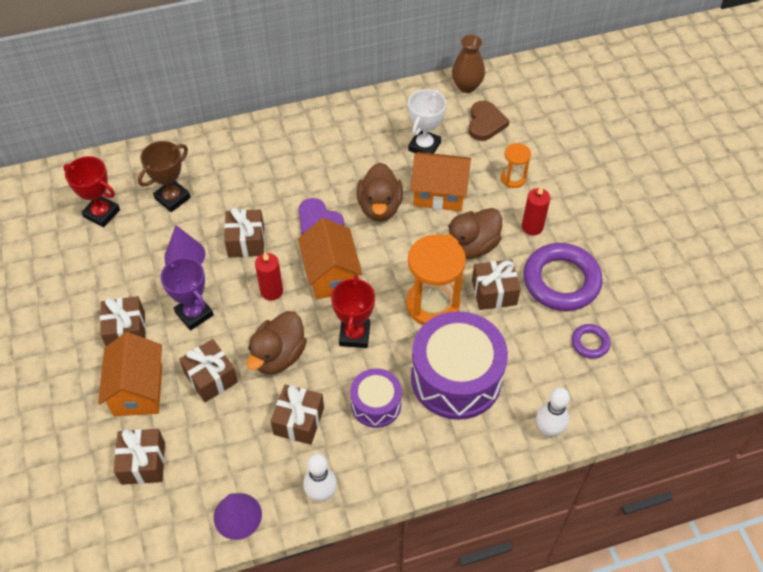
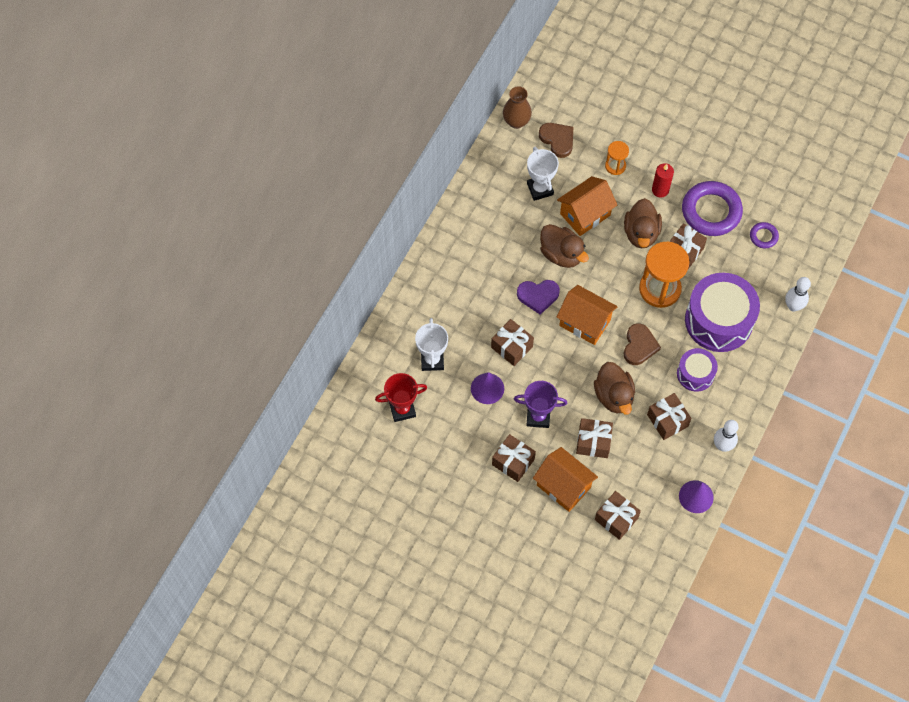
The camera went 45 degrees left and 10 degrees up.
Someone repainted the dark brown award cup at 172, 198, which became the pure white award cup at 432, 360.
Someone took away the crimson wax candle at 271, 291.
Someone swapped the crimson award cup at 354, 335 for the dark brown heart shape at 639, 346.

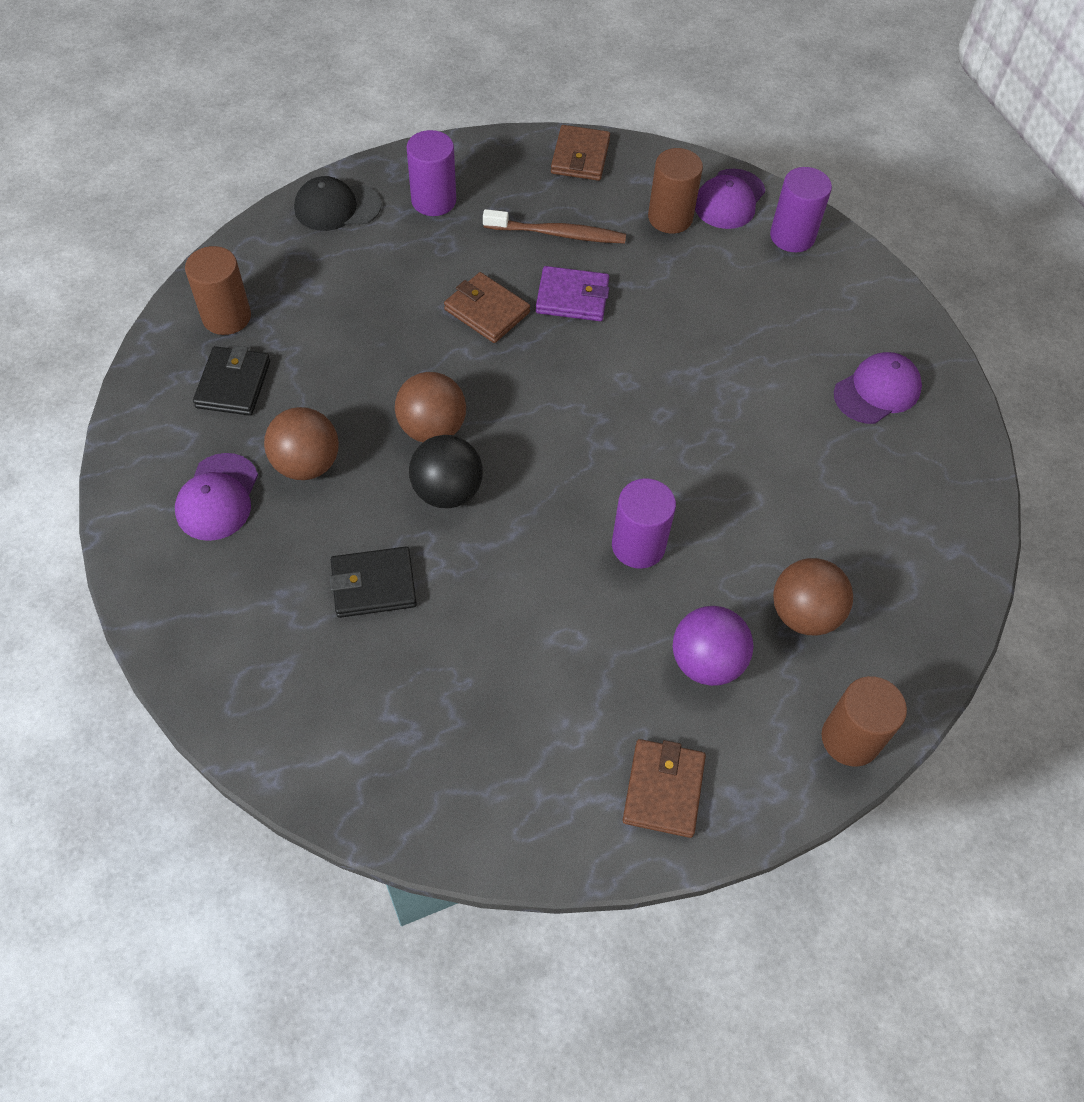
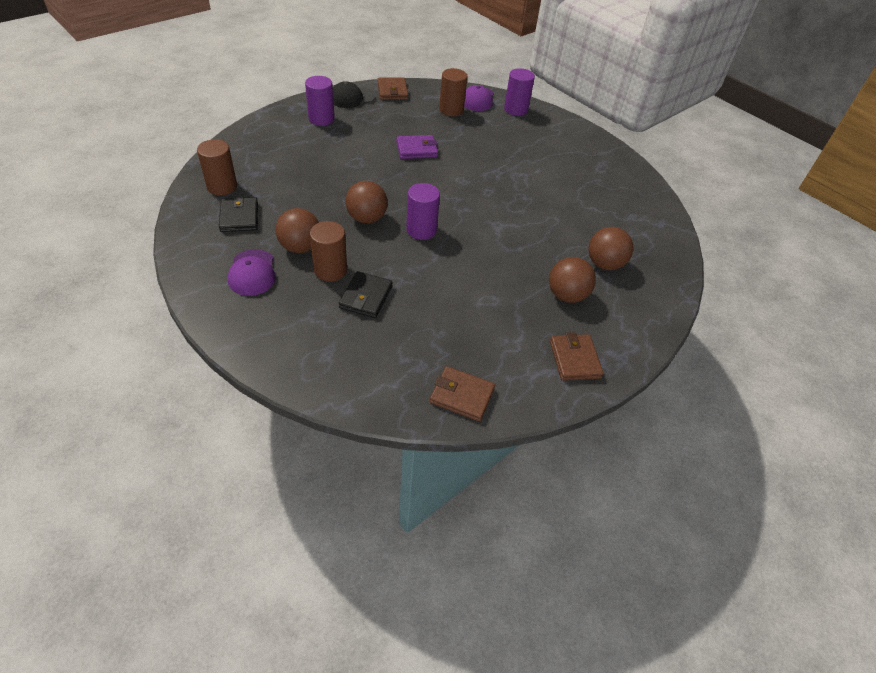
The camera went 20 degrees left and 10 degrees down.
Someone carried the black baseball cap from 337, 207 to 352, 98.
Someone took away the dark brown toothbrush at 557, 234.
Someone carried the dark brown wallet from 487, 311 to 462, 395.
Someone took away the royal purple baseball cap at 877, 391.
Someone took away the black sphere at 447, 491.
Someone carried the royal purple cylinder shape from 638, 545 to 421, 230.
Someone rotated the black wallet at 373, 585 by 45 degrees counterclockwise.
Someone repainted the royal purple sphere at 706, 662, which became the dark brown sphere at 566, 295.
Someone carried the dark brown cylinder shape from 850, 739 to 330, 270.

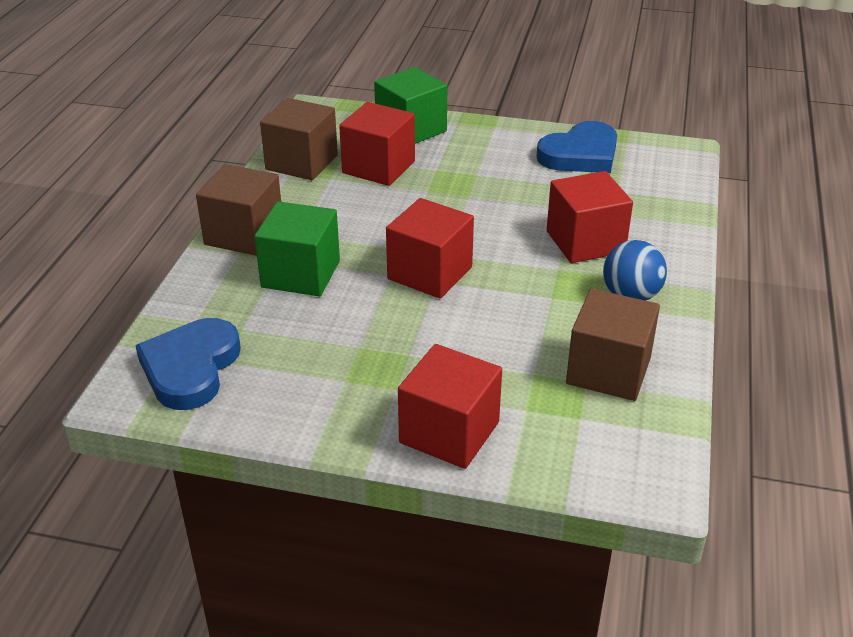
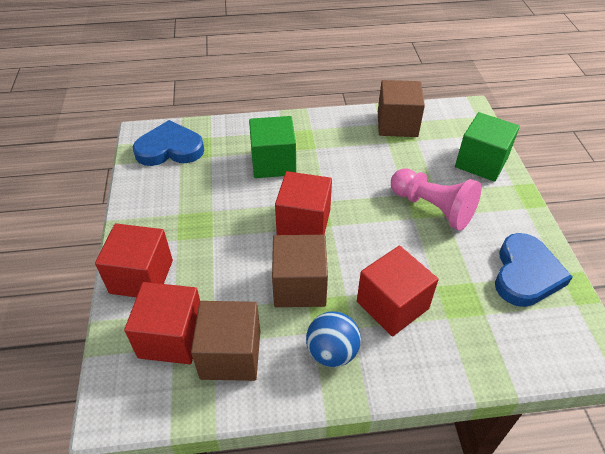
The camera went 70 degrees right and 10 degrees up.
Someone carried the crimson solid cube from 378, 167 to 171, 337.
Someone rotated the royal blue heart shape at 580, 154 by 105 degrees counterclockwise.
Someone carried the dark brown solid cube from 244, 234 to 299, 286.
Someone put down the rose-pink pawn at 432, 208.

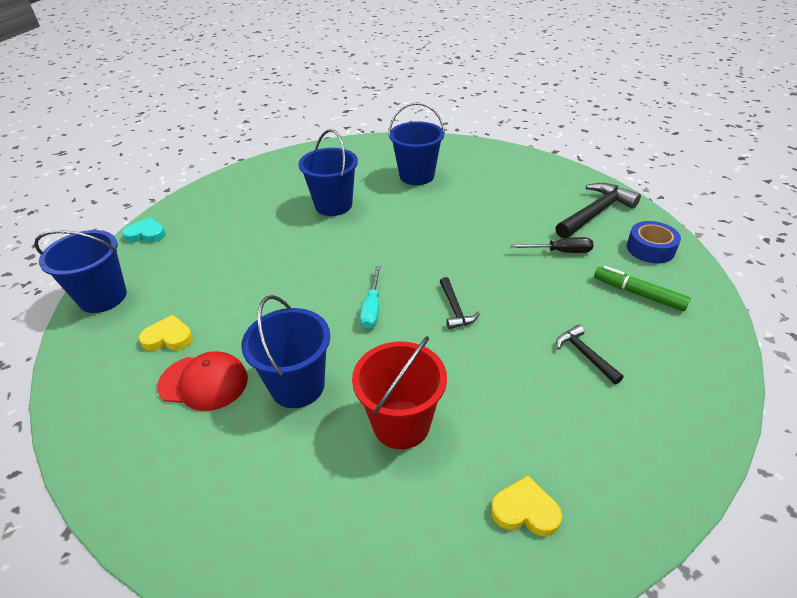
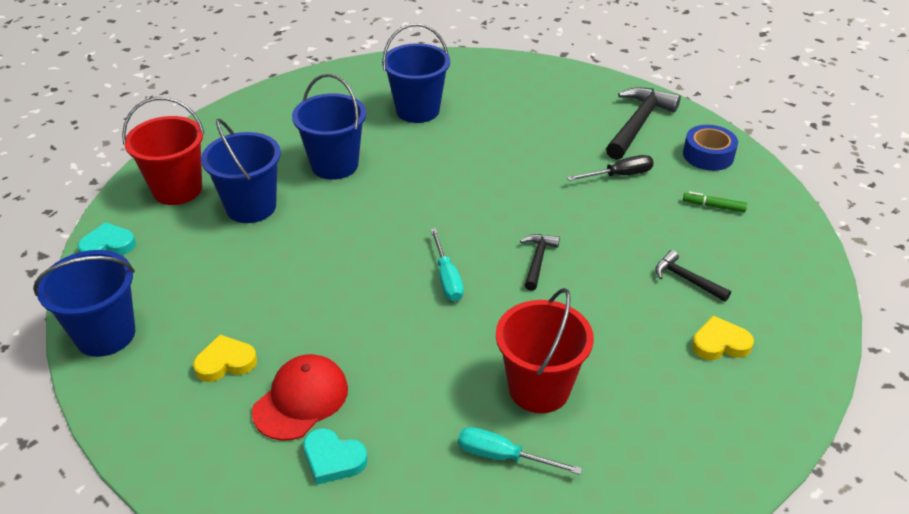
The camera went 20 degrees left and 0 degrees up.
Someone scaled the leaf-green marker at 638, 294 by 0.64.
Someone rotated the black carpenter's hammer at 455, 309 by 135 degrees counterclockwise.
Someone carried the royal blue bucket from 297, 386 to 251, 207.
Someone rotated the crimson baseball cap at 204, 382 by 45 degrees counterclockwise.
Someone carried the golden heart shape from 525, 510 to 720, 343.
Someone put down the crimson bucket at 177, 189.
Someone put down the turquoise hand screwdriver at 503, 456.
Someone put down the turquoise heart shape at 333, 459.

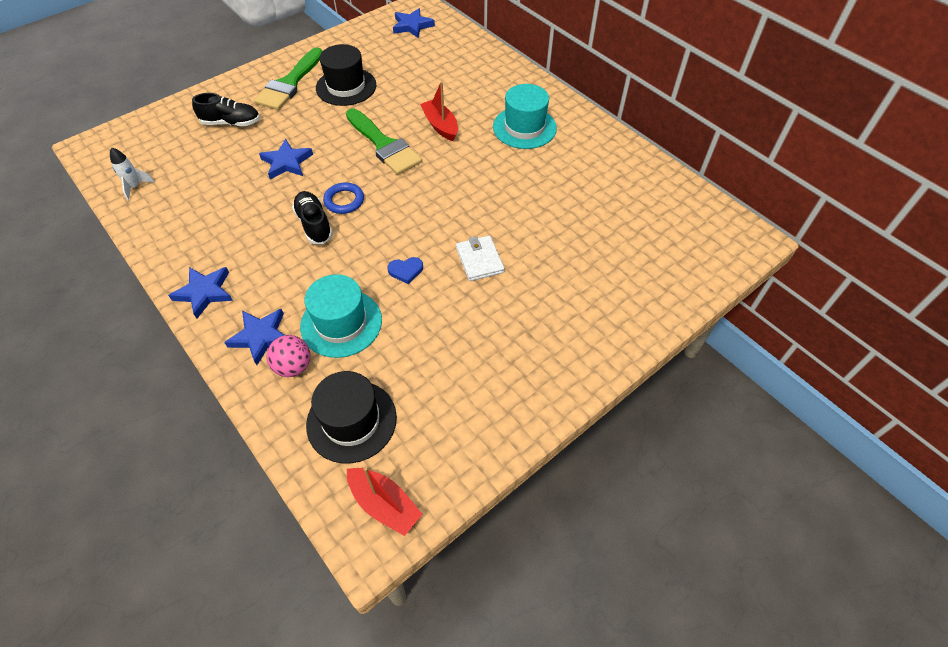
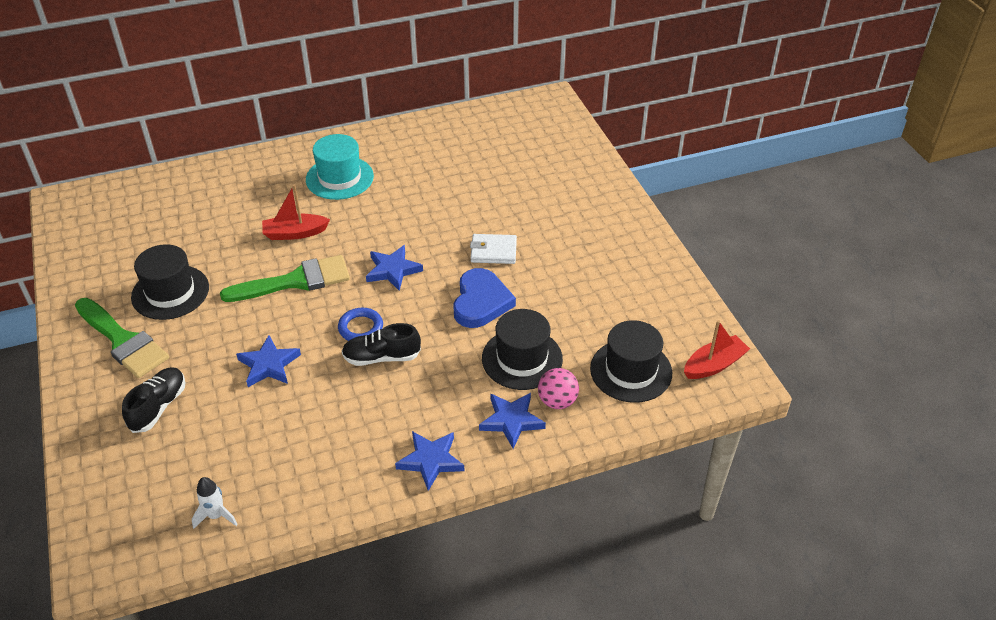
The camera went 70 degrees left and 10 degrees down.
Someone carried the royal blue five-pointed star from 412, 26 to 393, 270.
Someone scaled the royal blue heart shape at 406, 271 by 2.04.
Someone repainted the turquoise tall hat at 341, 323, which became the black tall hat at 522, 359.

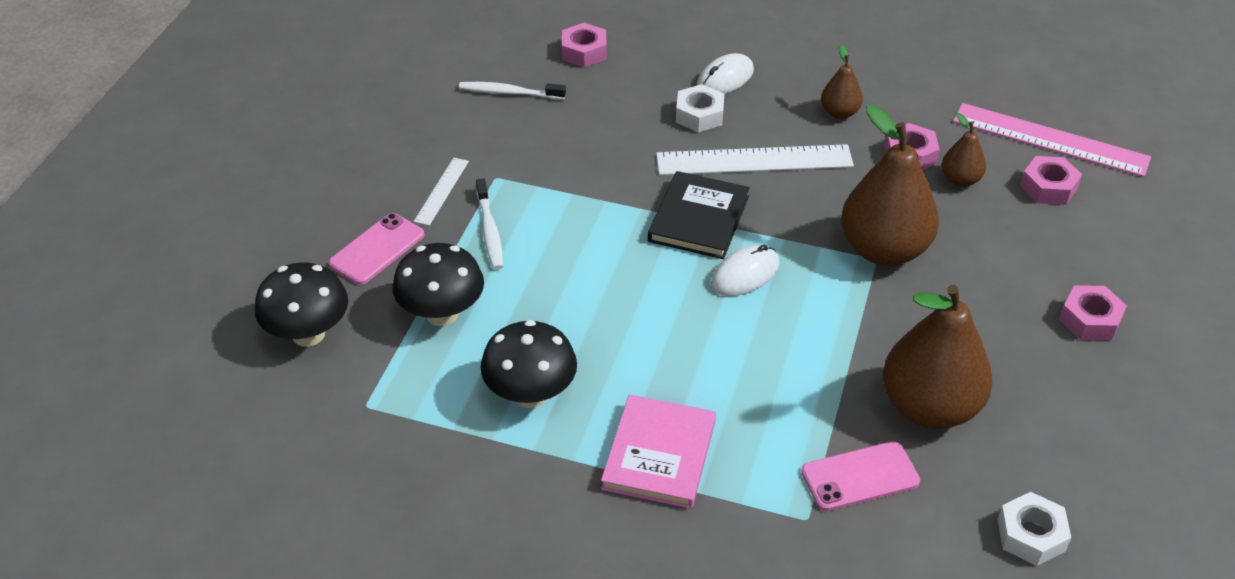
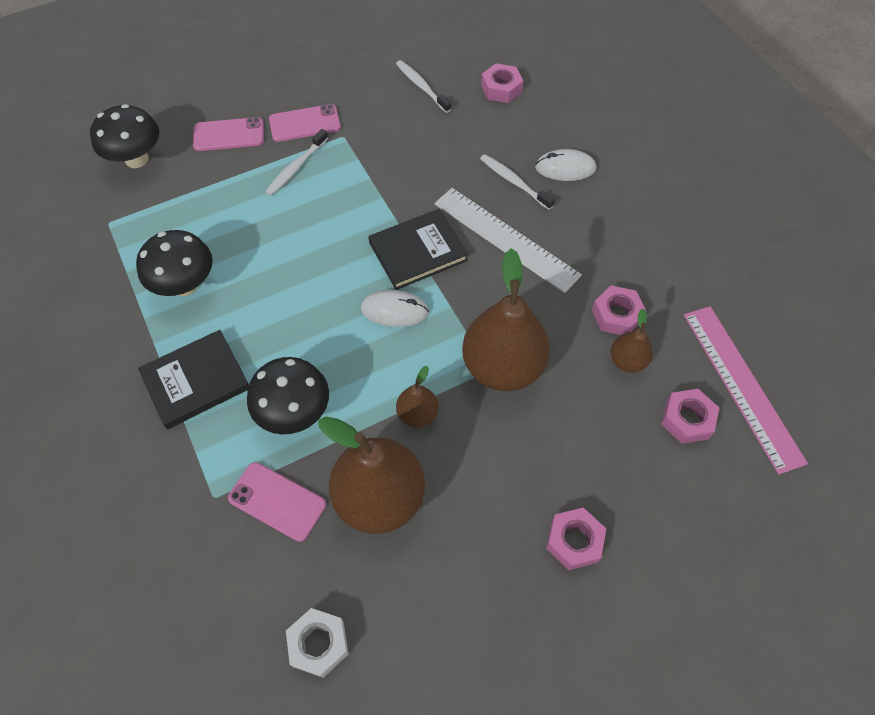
The camera went 45 degrees right and 15 degrees up.
Someone carried the dark brown toy pear from 839, 113 to 417, 414.
Someone swapped the pure white nut at 699, 115 for the pure white toothbrush at 514, 182.
Someone swapped the pure white ruler at 441, 191 for the rose-pink smartphone at 305, 123.
Someone carried the black mushroom from 442, 314 to 294, 412.
Someone repainted the rose-pink book at 659, 455, which became the black book at 196, 381.

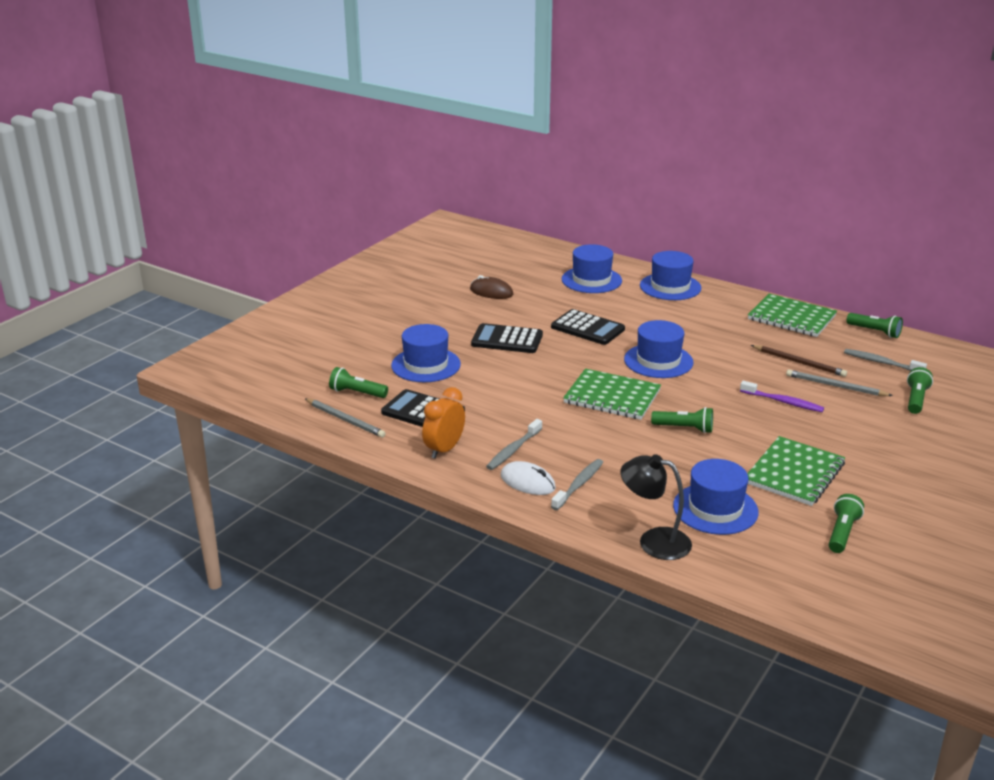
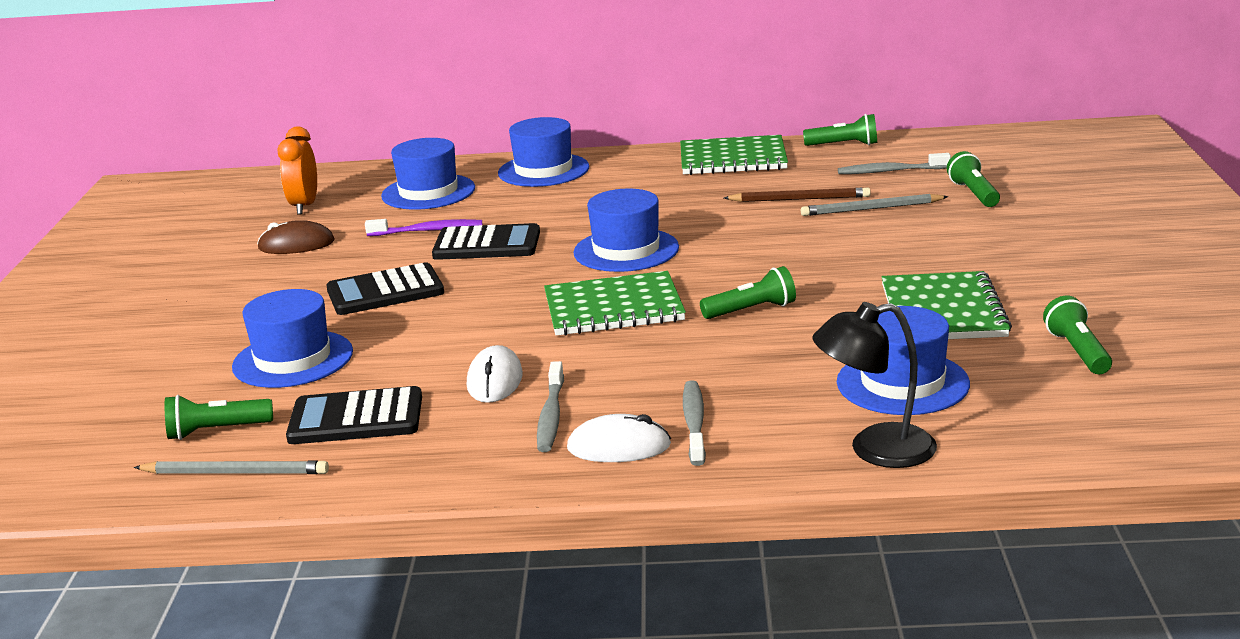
The camera went 30 degrees left and 5 degrees down.
Someone carried the royal purple toothbrush from 782, 402 to 427, 231.
Someone carried the orange-coloured alarm clock from 444, 449 to 304, 206.
Someone put down the pure white mouse at 495, 380.

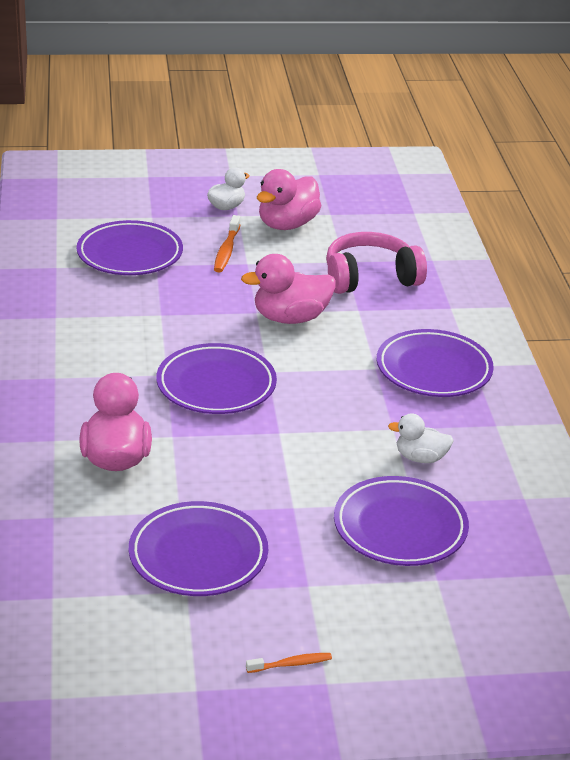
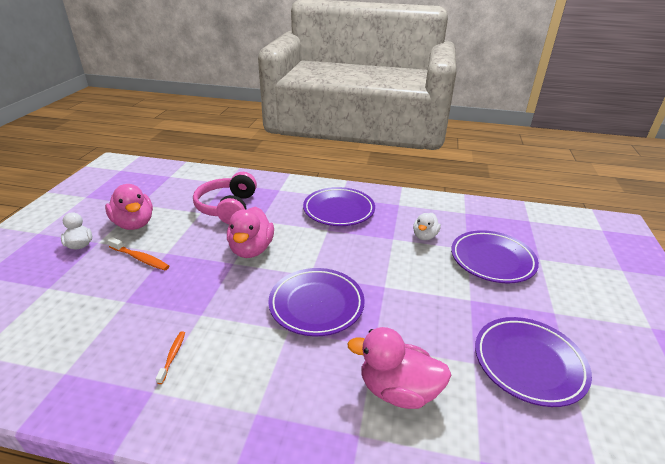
The camera went 70 degrees left and 0 degrees up.
Someone took away the royal purple plate at 130, 254.
Someone carried the orange-coloured toothbrush from 291, 664 to 172, 356.

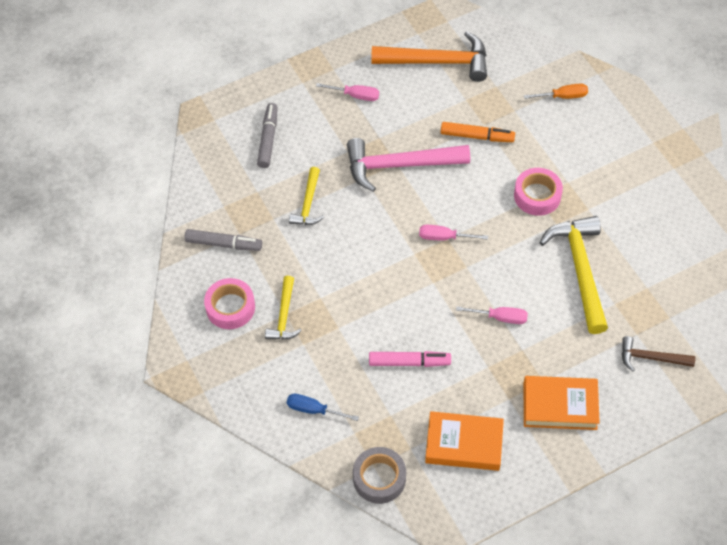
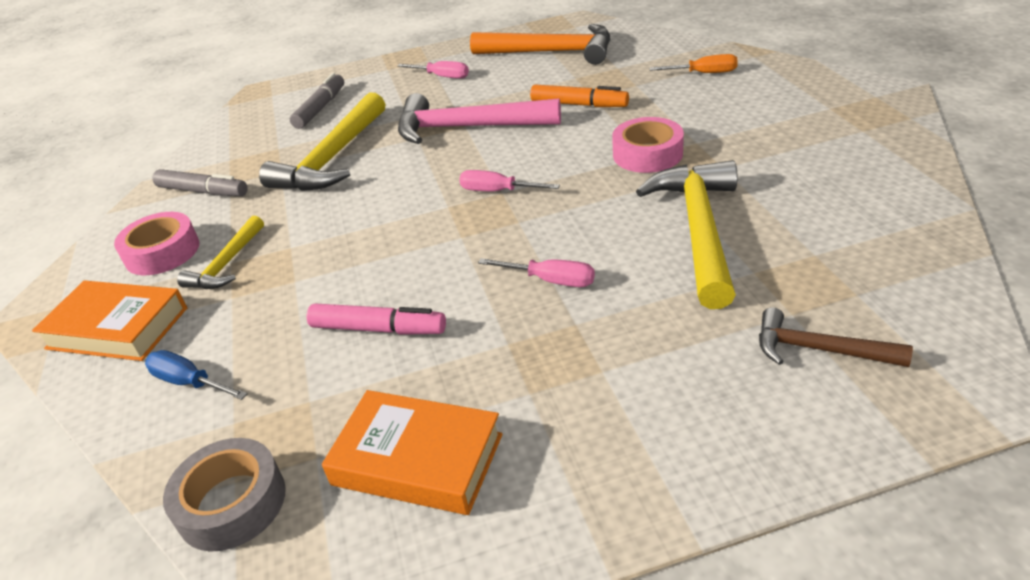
The camera went 15 degrees right and 20 degrees down.
Someone scaled the golden carpenter's hammer at 308, 204 by 1.83.
Someone carried the orange-coloured book from 560, 406 to 117, 328.

